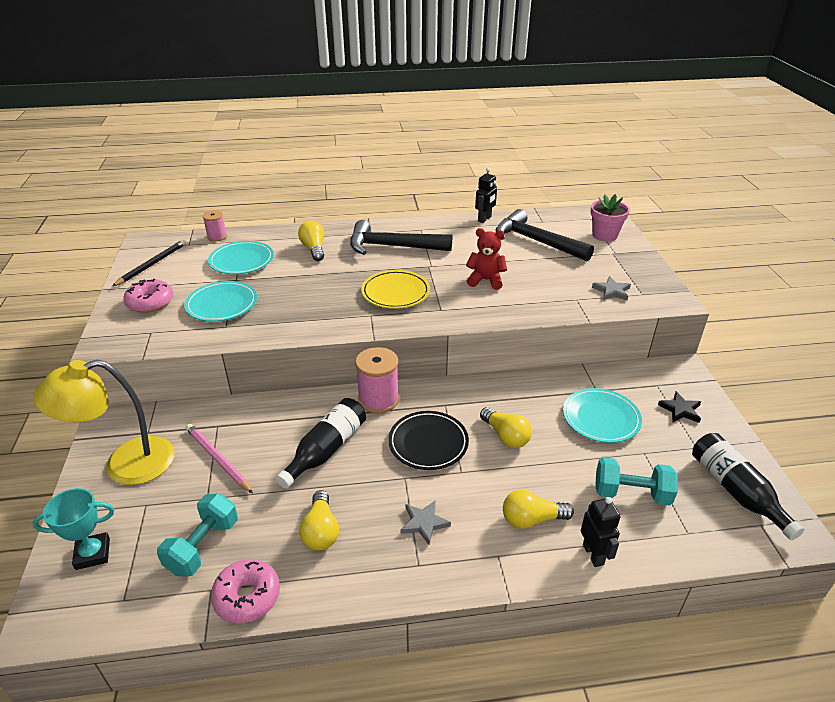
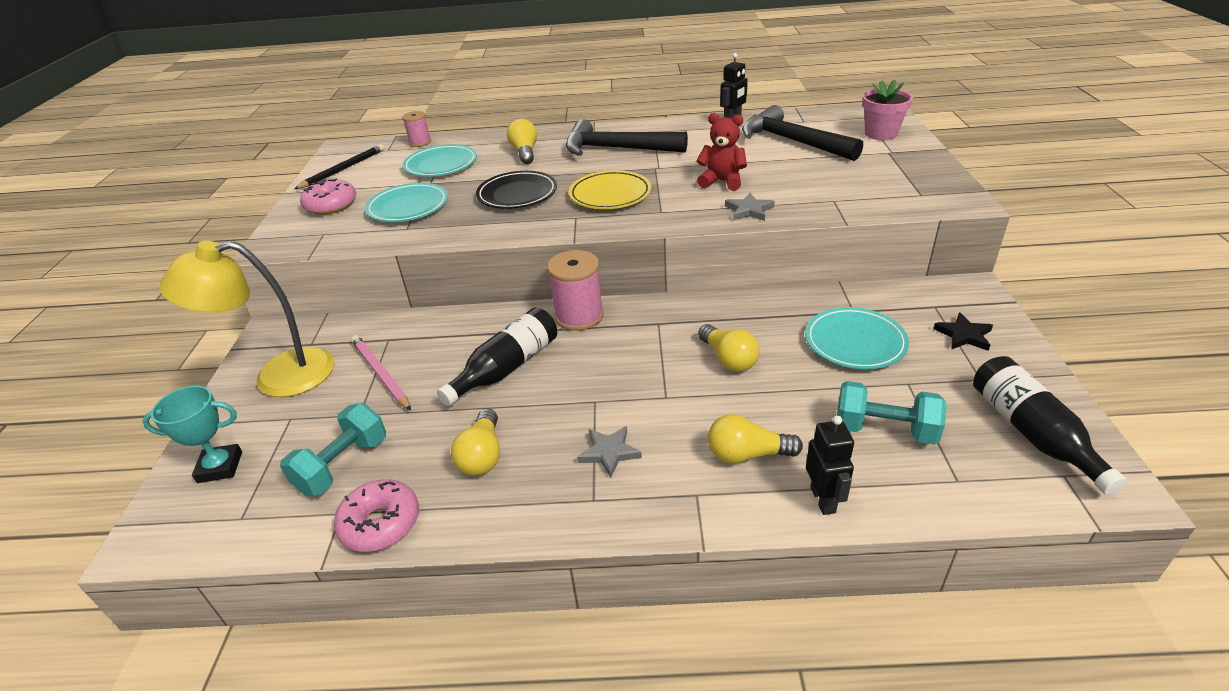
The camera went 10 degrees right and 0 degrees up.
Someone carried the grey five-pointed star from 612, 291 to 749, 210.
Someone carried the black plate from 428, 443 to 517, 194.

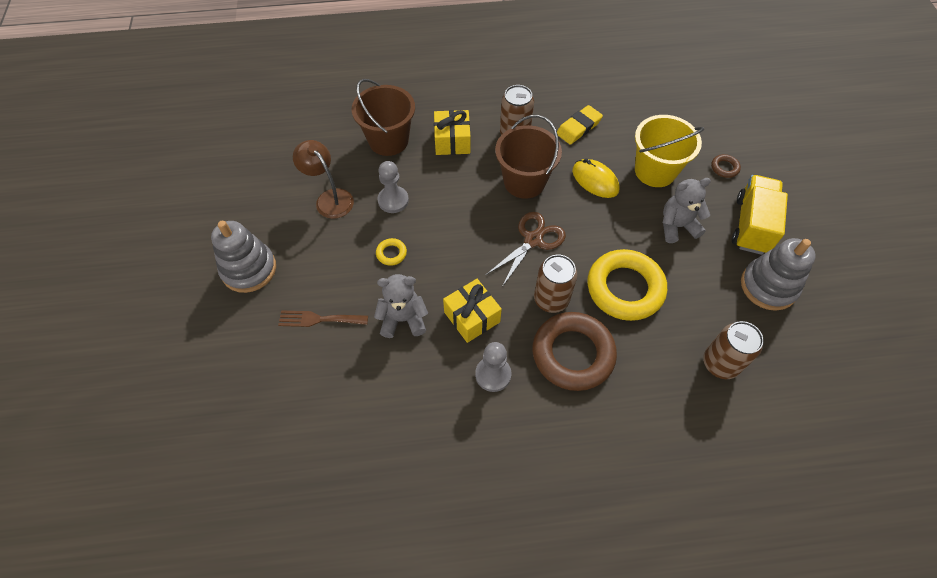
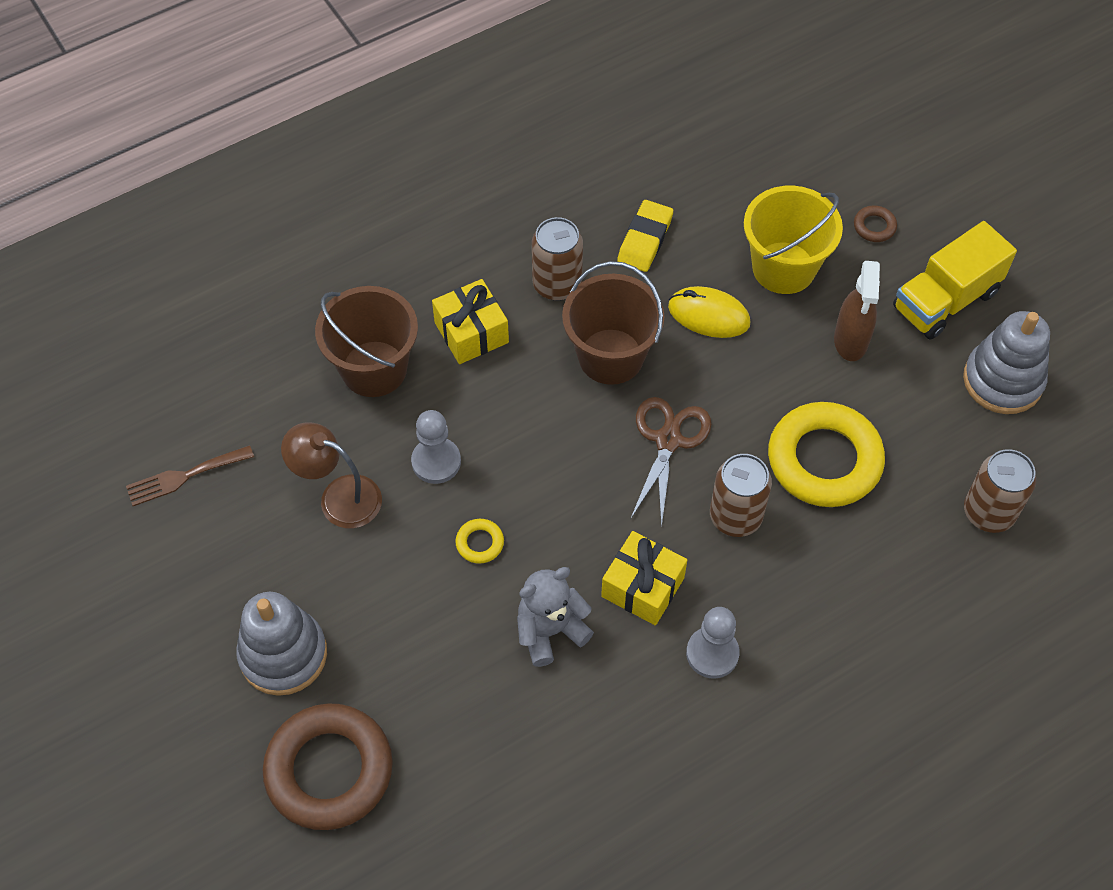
The camera went 25 degrees left and 0 degrees up.
Someone rotated the golden toy truck at 751, 225 by 120 degrees counterclockwise.
Someone swapped the grey teddy at 677, 226 for the dark brown spray bottle at 850, 341.
Someone carried the dark brown fork from 319, 319 to 184, 476.
Someone carried the dark brown torus from 573, 354 to 329, 770.

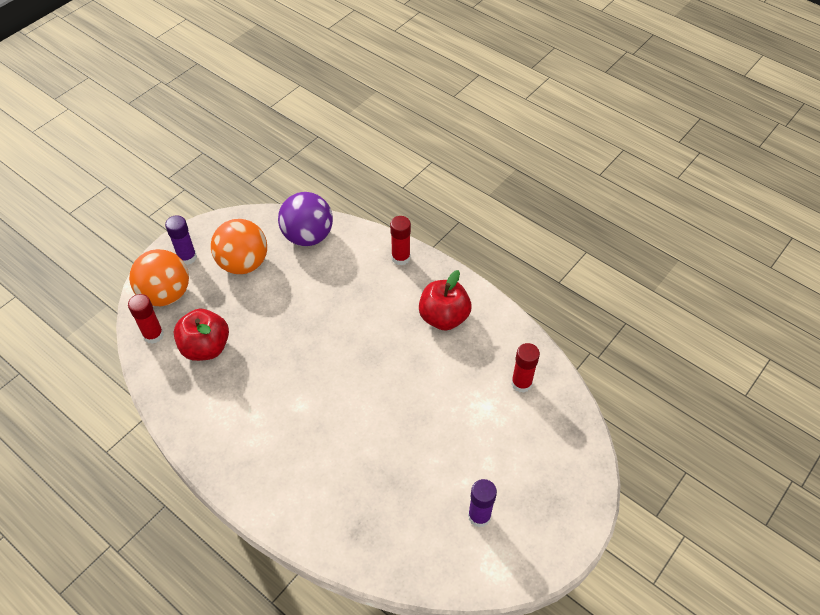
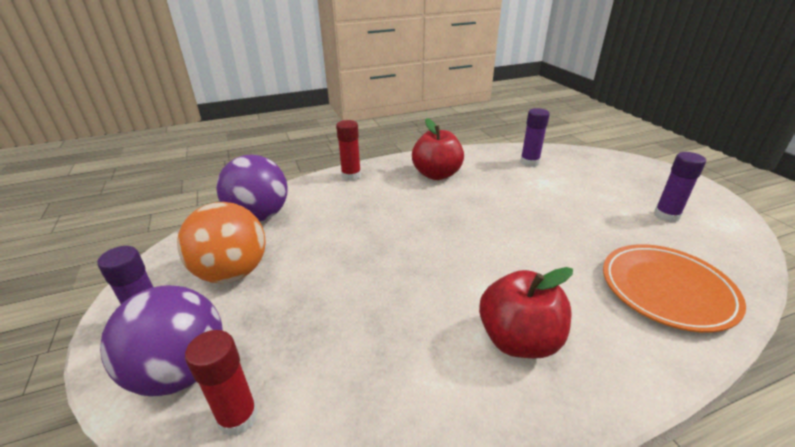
The camera went 60 degrees left and 20 degrees down.
Someone repainted the orange-coloured sphere at 166, 294, which became the royal purple sphere at 181, 371.
Someone carried the crimson apple from 206, 347 to 518, 340.
Someone repainted the crimson glue stick at 521, 383, which became the royal purple glue stick at 529, 162.
Someone put down the orange-coloured plate at 666, 290.

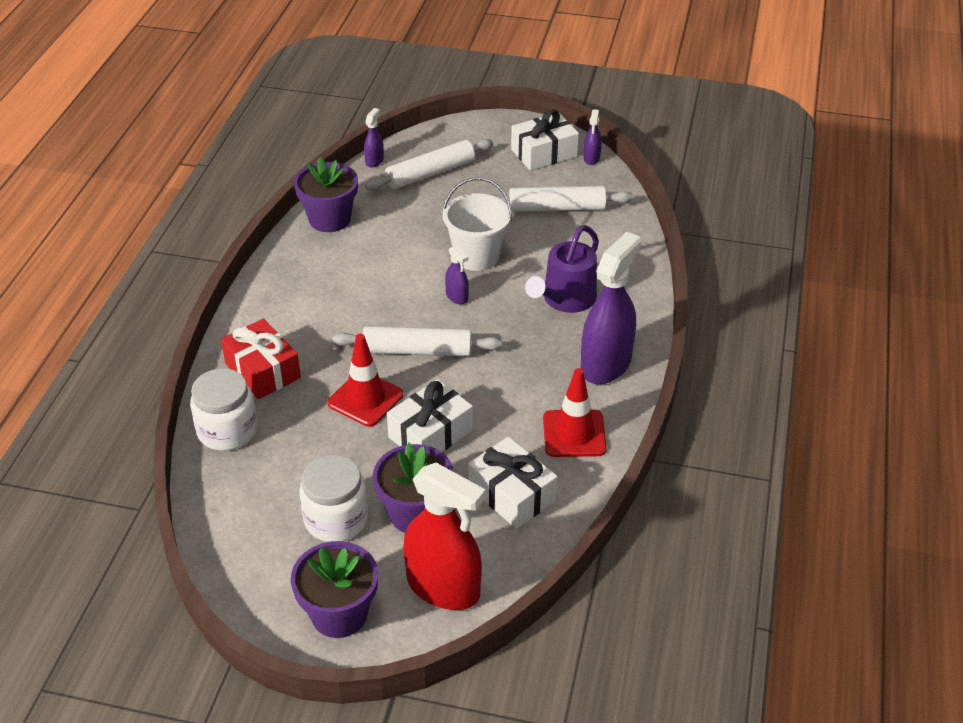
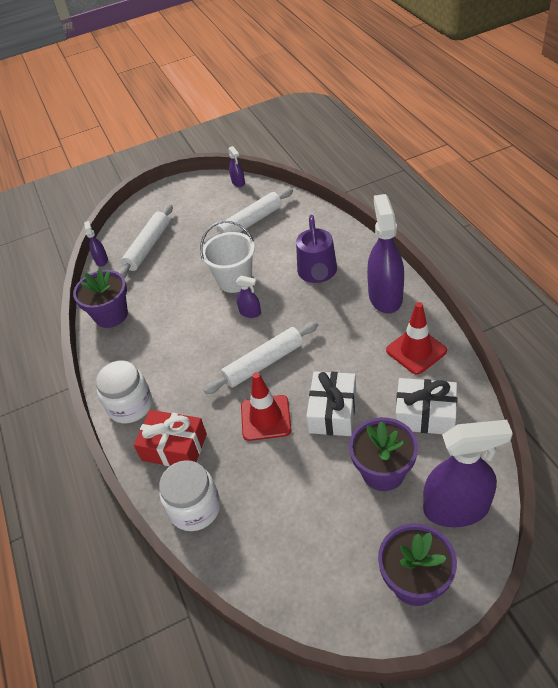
The camera went 30 degrees left and 5 degrees up.
Someone took away the pure white present at 544, 153.
Someone carried the pure white jam jar from 336, 519 to 130, 405.
Someone repainted the crimson spray bottle at 443, 587, which became the royal purple spray bottle at 456, 508.

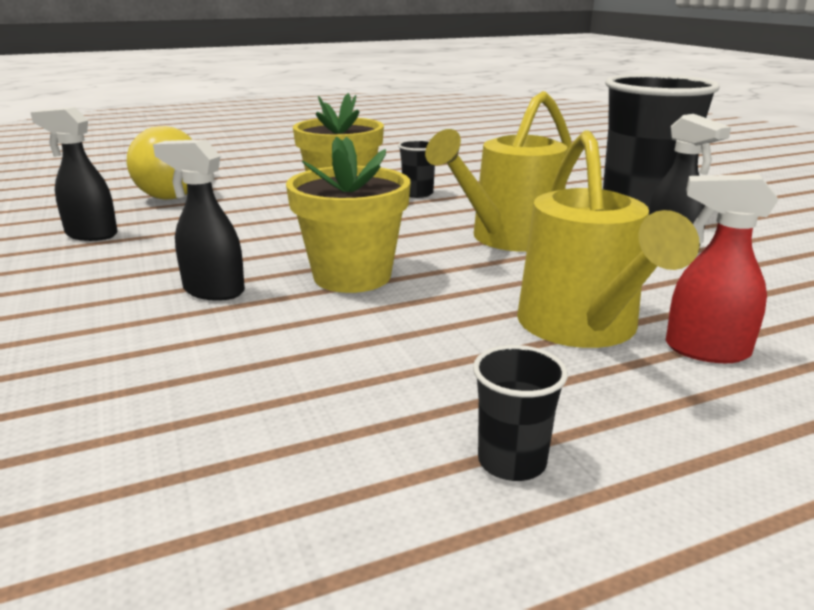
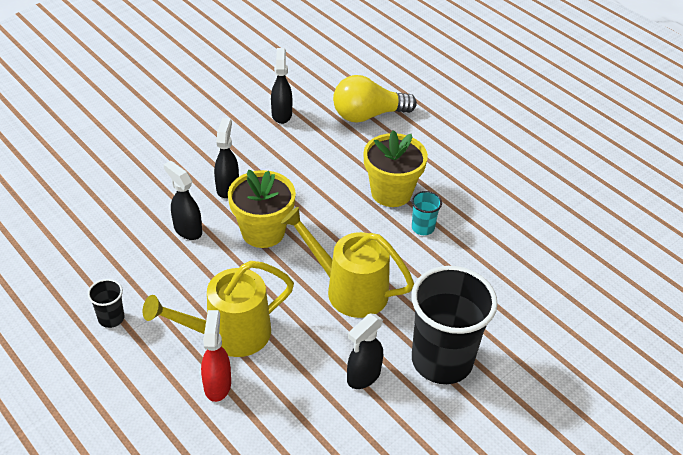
The camera went 70 degrees right and 20 degrees up.
Someone repainted the black tumbler at 417, 194, which became the turquoise tumbler at 423, 228.
Someone put down the black spray bottle at 187, 229.

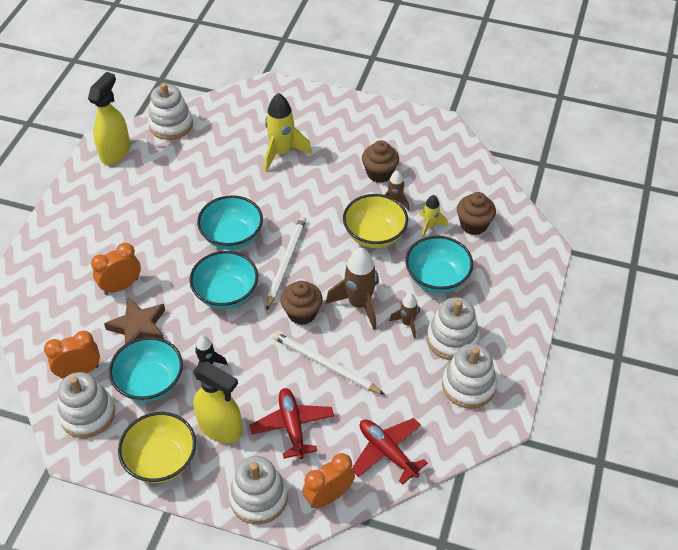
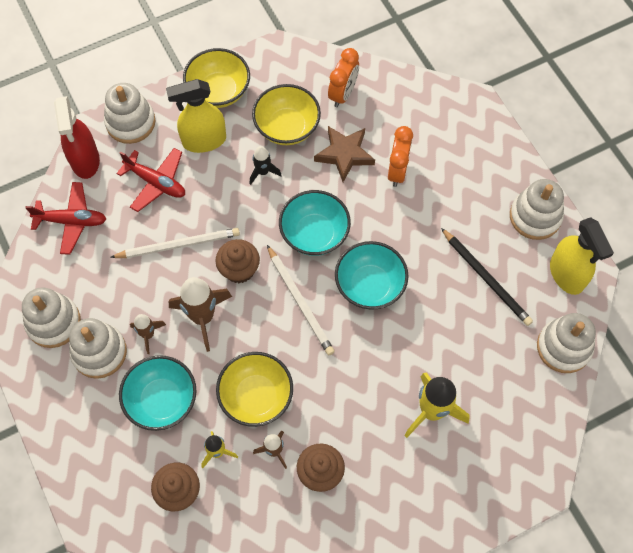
The camera went 135 degrees right and 15 degrees up.
Someone repainted the turquoise bowl at 150, 382, which became the golden bowl at 287, 127.
Someone carried the pure white ring stacker from 87, 414 to 535, 216.
Someone swapped the orange-coloured alarm clock at 328, 496 for the crimson spray bottle at 85, 160.
Someone put down the black wooden pencil at 486, 278.

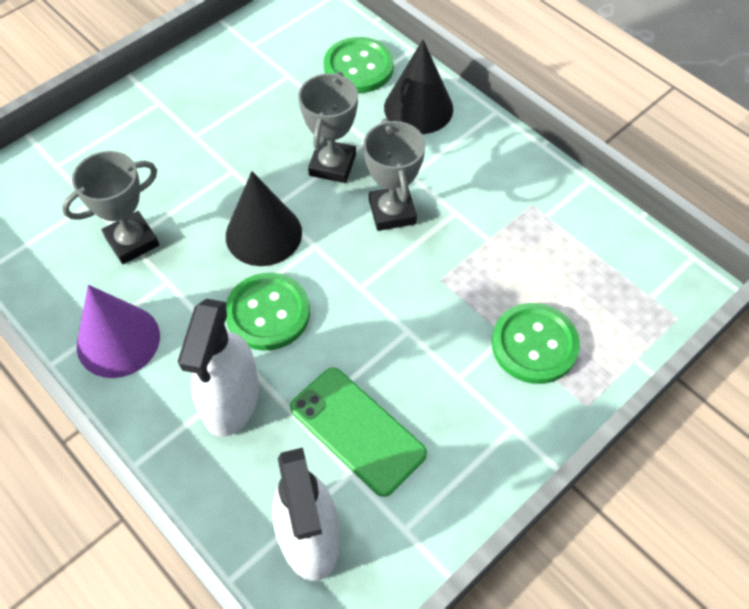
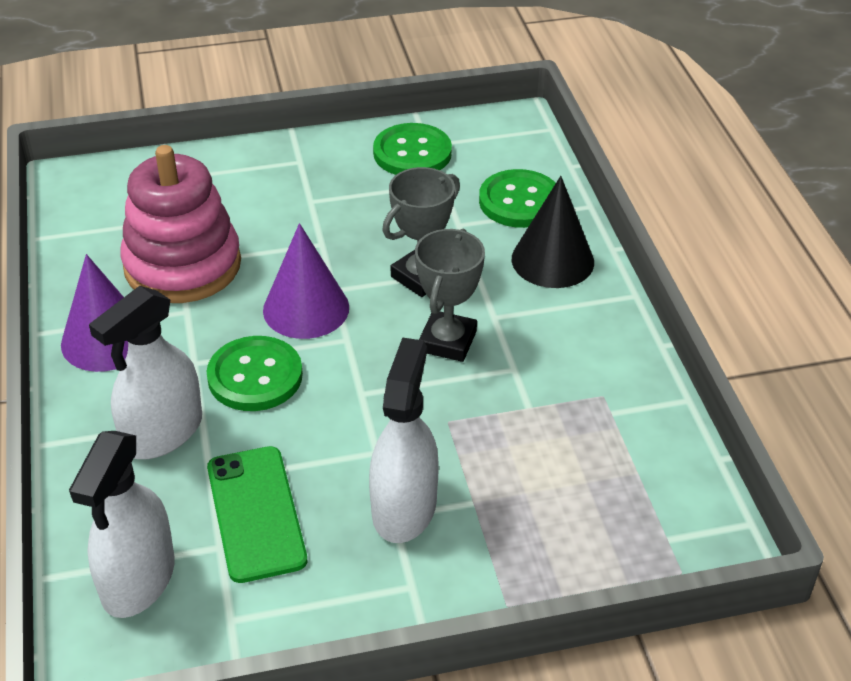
The camera went 30 degrees right and 15 degrees down.
Someone swapped the grey award cup at 132, 241 for the rose-pink ring stacker at 182, 265.
Someone repainted the black solid cone at 263, 234, which became the royal purple solid cone at 306, 308.
Someone carried the leaf-green shirt button from 534, 345 to 412, 153.
Someone put down the pure white spray bottle at 404, 508.

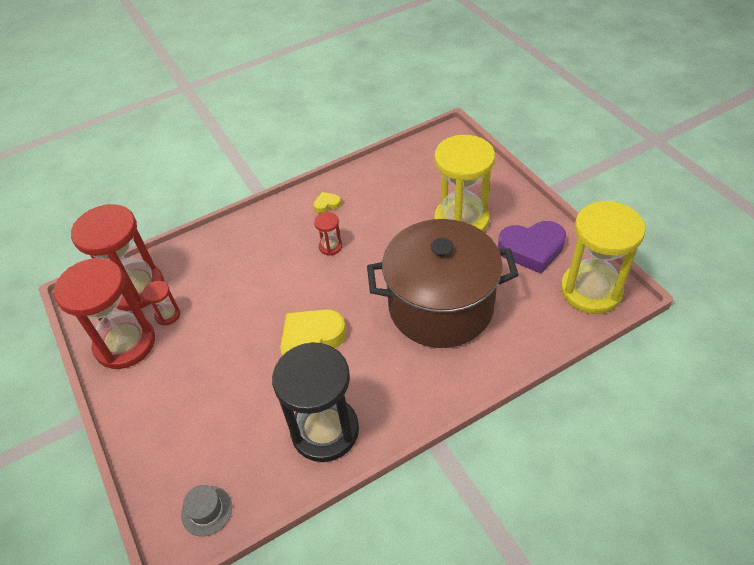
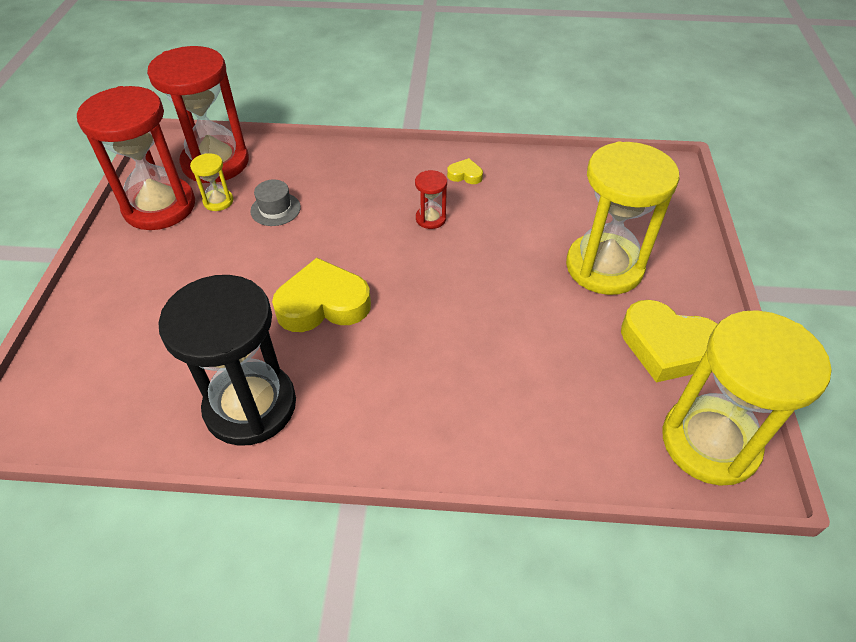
The camera went 30 degrees right and 0 degrees up.
Someone took away the dark brown stockpot at 441, 306.
Someone repainted the royal purple heart shape at 532, 249, which became the golden heart shape at 668, 347.
Someone repainted the crimson hourglass at 167, 315, which became the golden hourglass at 218, 201.
Someone carried the grey tall hat from 206, 511 to 275, 209.

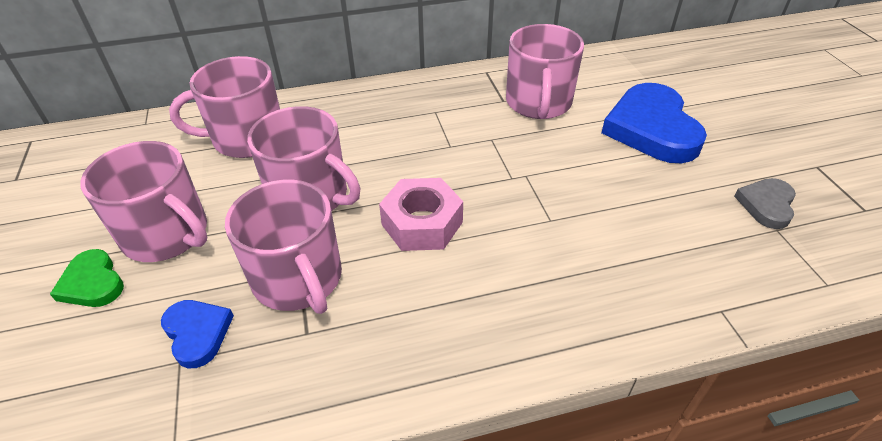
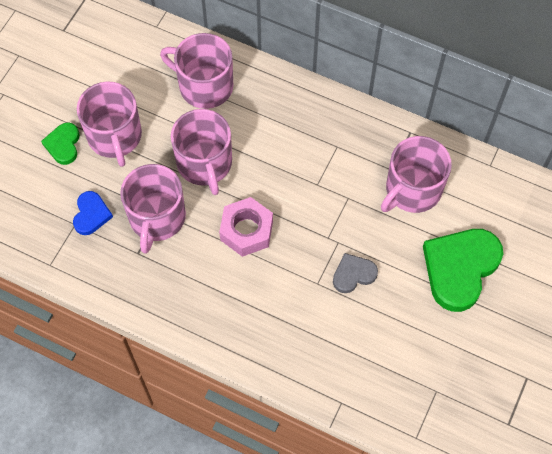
The camera went 40 degrees right and 20 degrees up.
Someone repainted the royal blue heart shape at 651, 129, which became the leaf-green heart shape at 460, 268.
Someone carried the grey heart shape from 766, 205 to 353, 274.

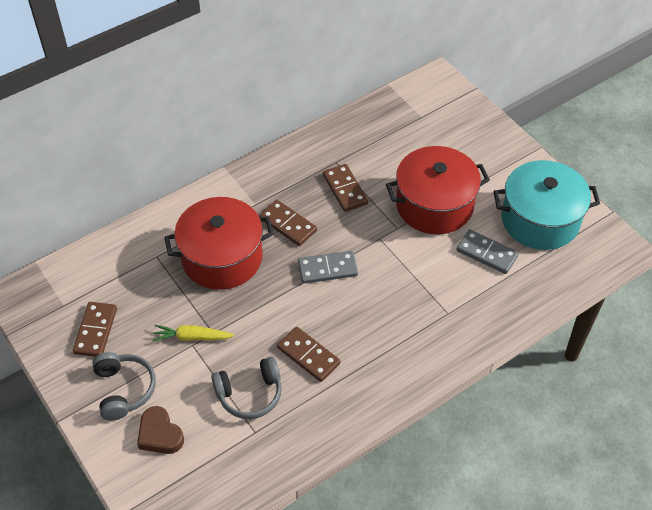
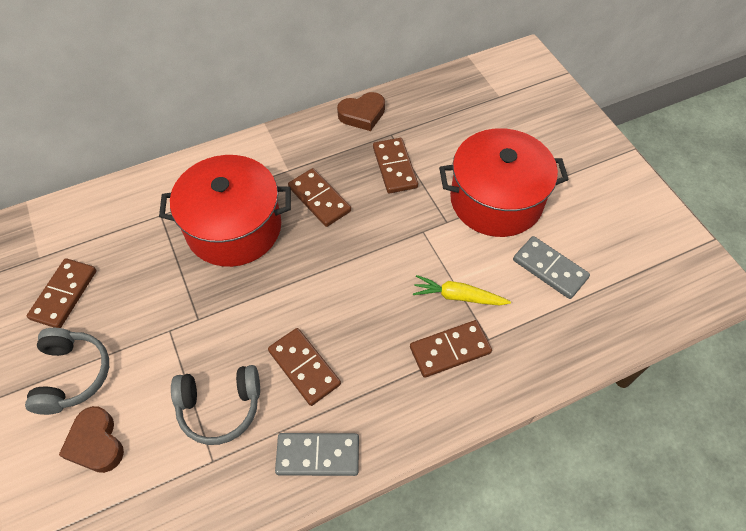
The camera went 10 degrees right and 5 degrees up.
Someone took away the turquoise stockpot at 540, 220.
Someone carried the grey domino piece from 327, 269 to 318, 455.
Someone carried the golden root vegetable from 192, 337 to 458, 296.
Someone put down the dark brown heart shape at 362, 114.
Someone put down the dark brown domino piece at 450, 350.

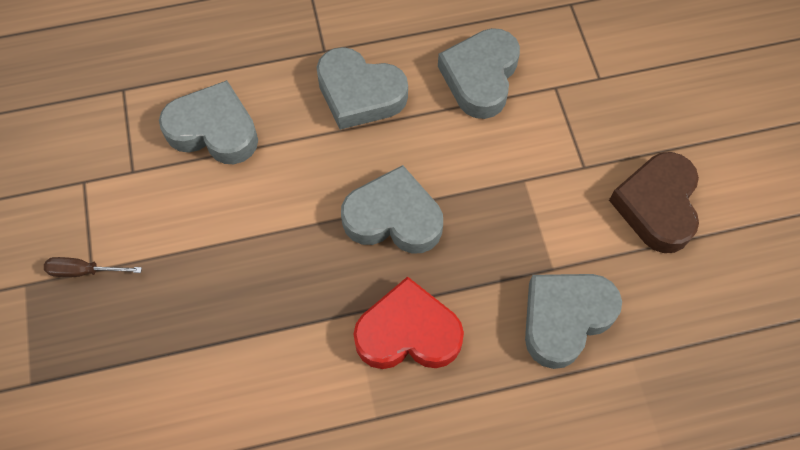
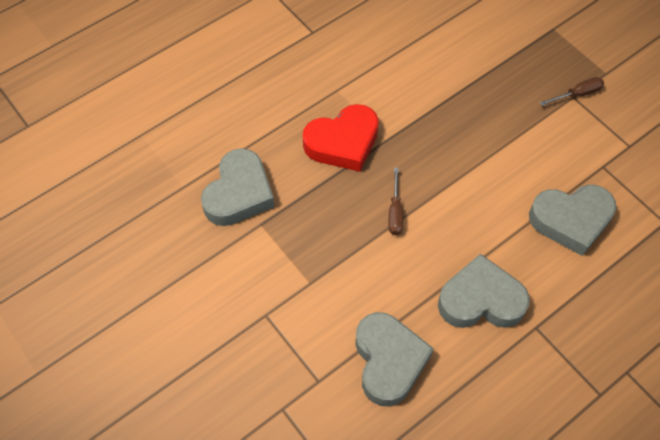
The camera went 155 degrees right and 5 degrees down.
Someone took away the dark brown heart shape at 656, 206.
Someone swapped the grey heart shape at 393, 218 for the dark brown hand screwdriver at 395, 212.

